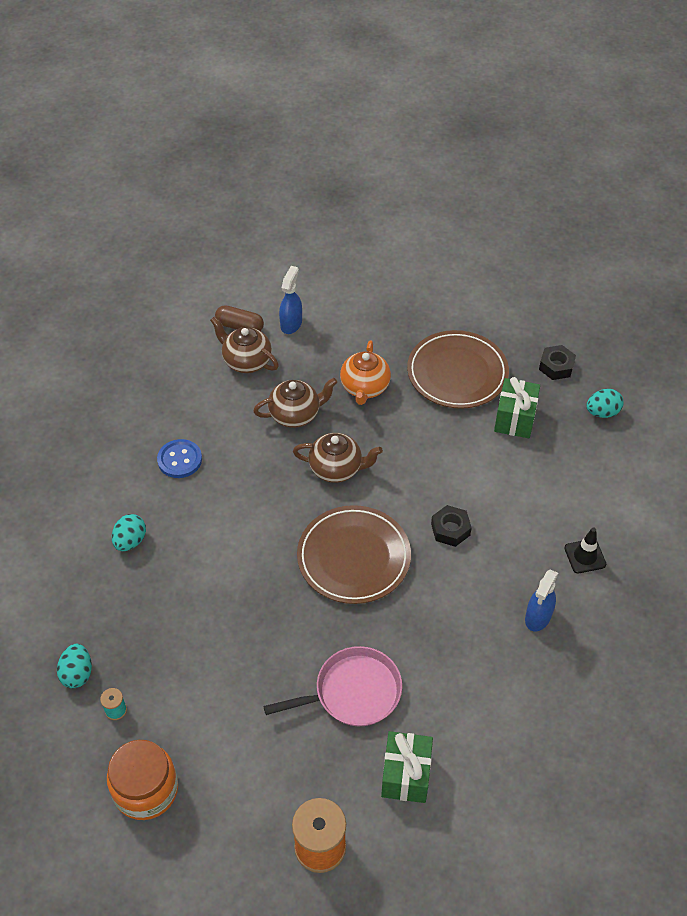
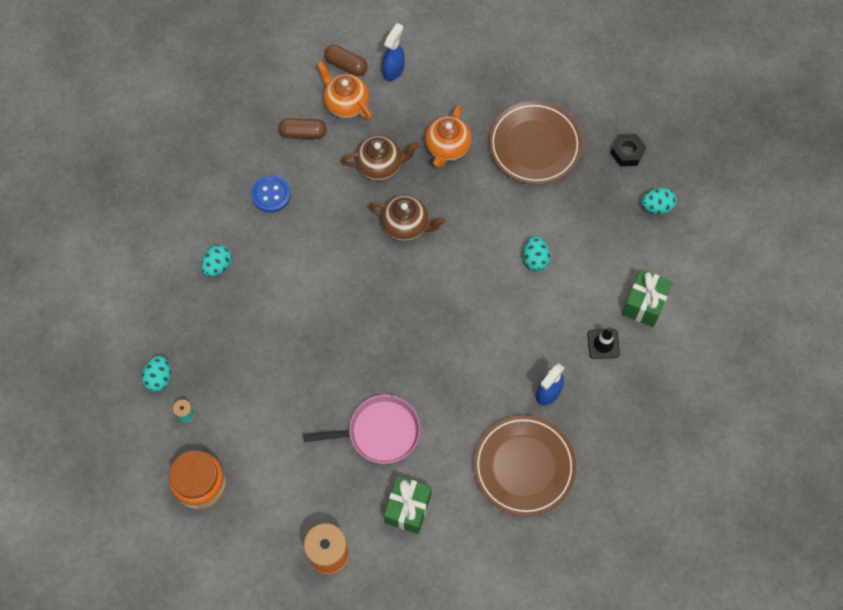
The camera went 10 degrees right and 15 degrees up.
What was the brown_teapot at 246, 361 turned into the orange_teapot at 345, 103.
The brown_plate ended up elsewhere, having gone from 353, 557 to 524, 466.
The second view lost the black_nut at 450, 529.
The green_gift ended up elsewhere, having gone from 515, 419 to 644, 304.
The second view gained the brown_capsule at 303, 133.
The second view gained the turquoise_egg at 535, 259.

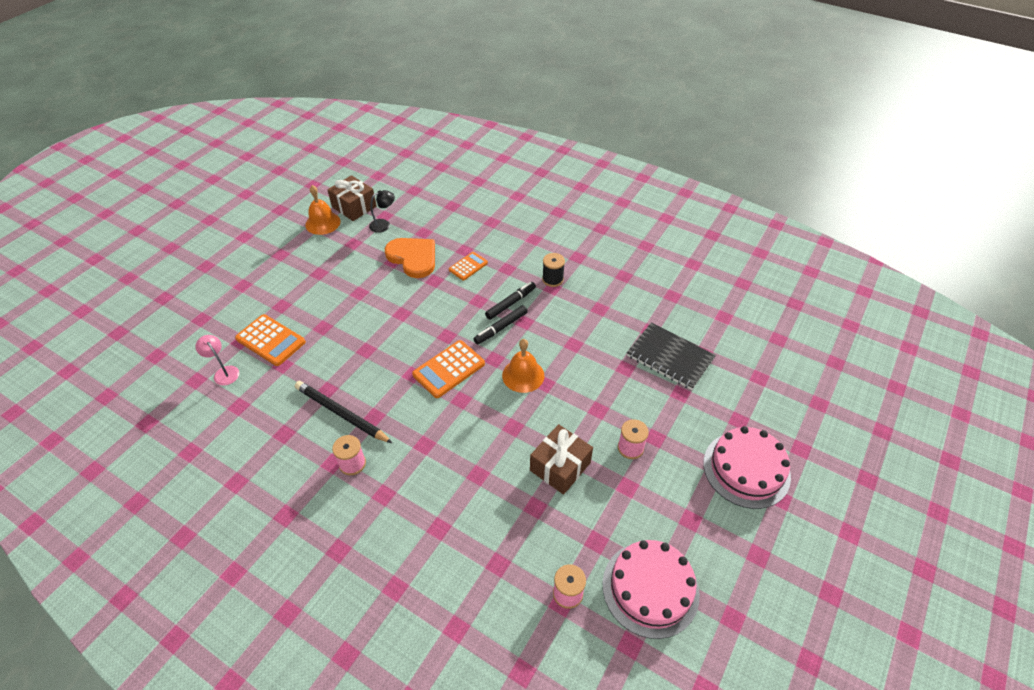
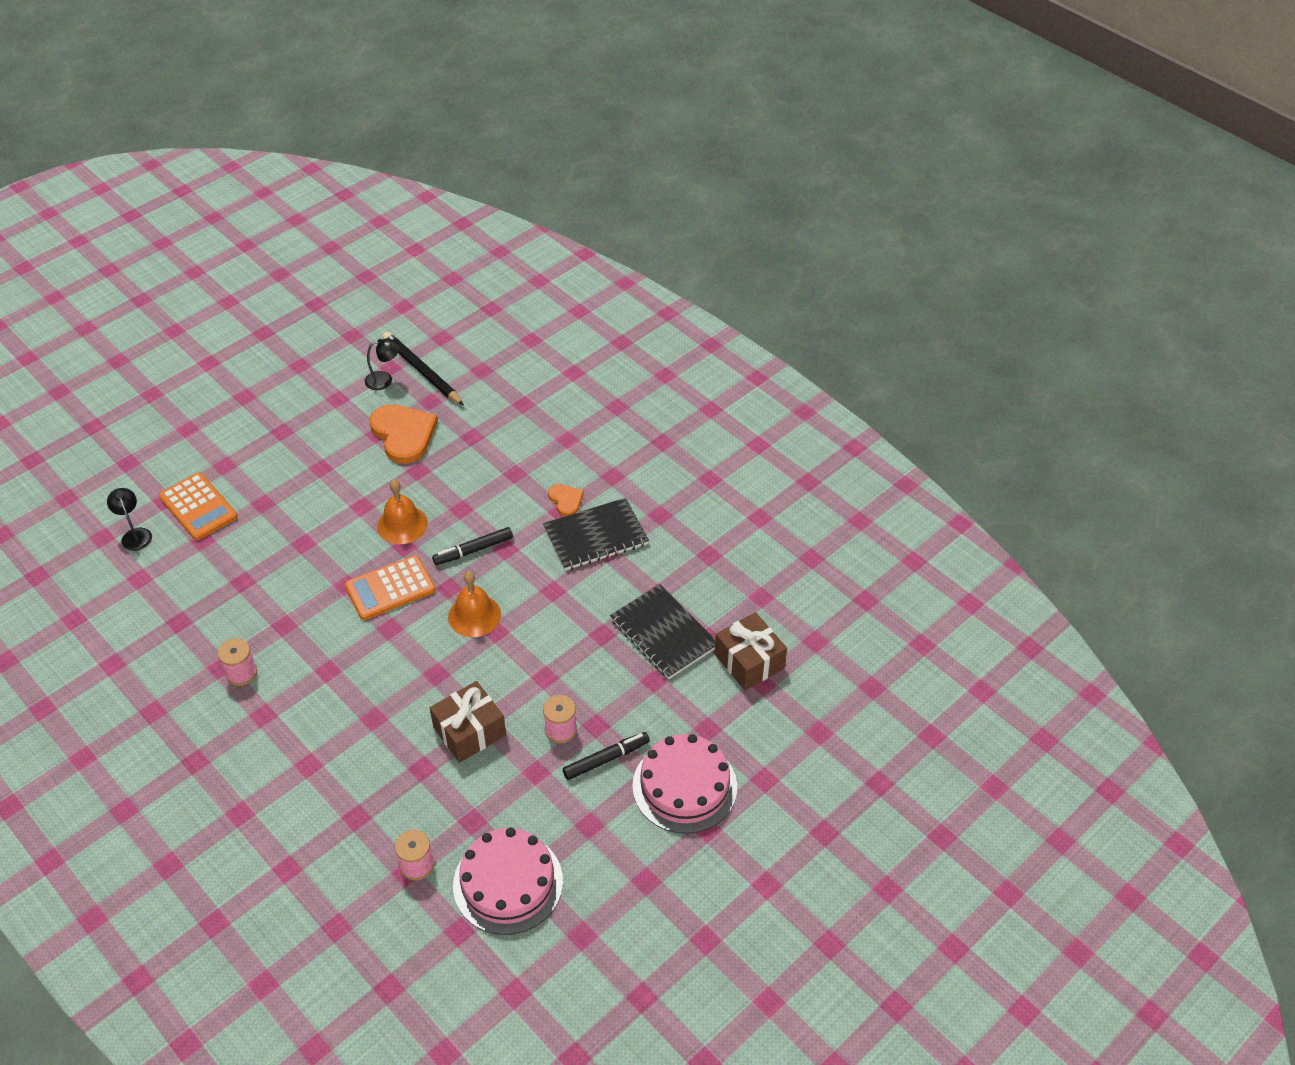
The camera went 15 degrees right and 0 degrees up.
What was the pink_lamp at 224, 372 turned into the black_lamp at 135, 534.
The black_pencil ended up elsewhere, having gone from 341, 413 to 422, 371.
The orange_bell ended up elsewhere, having gone from 323, 223 to 402, 524.
The brown_gift ended up elsewhere, having gone from 354, 207 to 749, 661.
The second view lost the orange_calculator at 468, 266.
The black_marker ended up elsewhere, having gone from 510, 303 to 606, 759.
Where the black_spool stood at 552, 279, the orange_heart came to stand at 566, 500.
The second view gained the black_notebook at 596, 536.

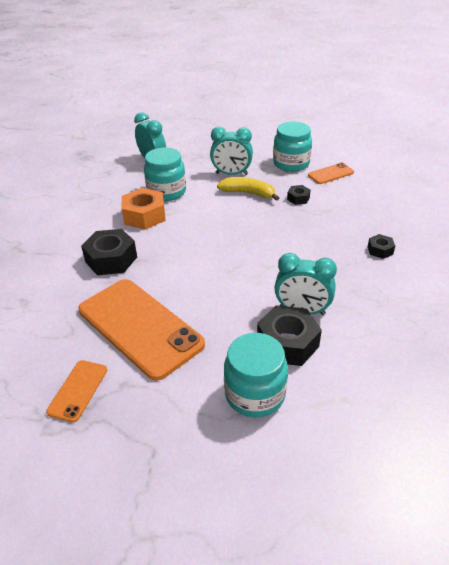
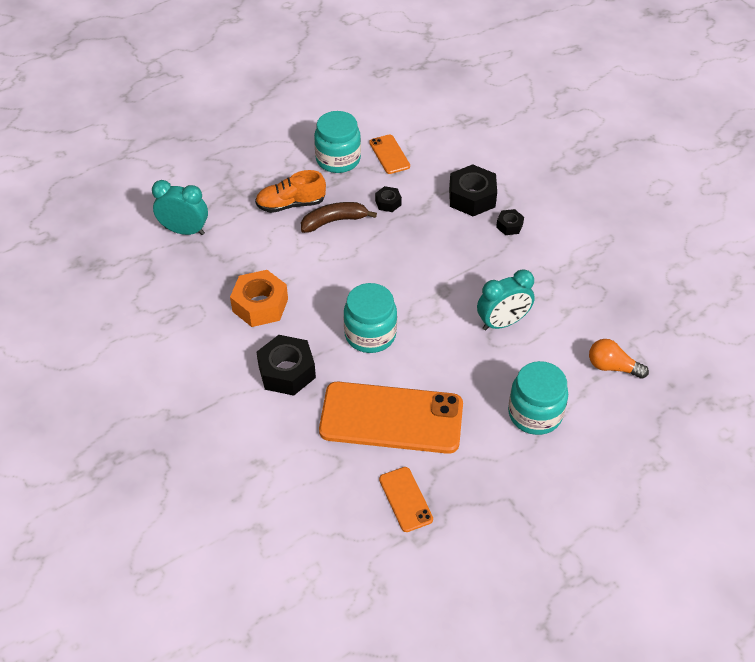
The camera went 40 degrees left and 10 degrees up.
The turquoise_jar ended up elsewhere, having gone from 166, 192 to 370, 334.
Where the turquoise_clock stood at 231, 174, the orange_shoe came to stand at 291, 204.
What was the yellow_banana at 248, 193 turned into the brown_banana at 334, 221.
The black_nut ended up elsewhere, having gone from 287, 343 to 472, 197.
The orange_phone at 331, 174 ended up facing another way, 45 degrees counterclockwise from before.
The second view gained the orange_light_bulb at 612, 367.

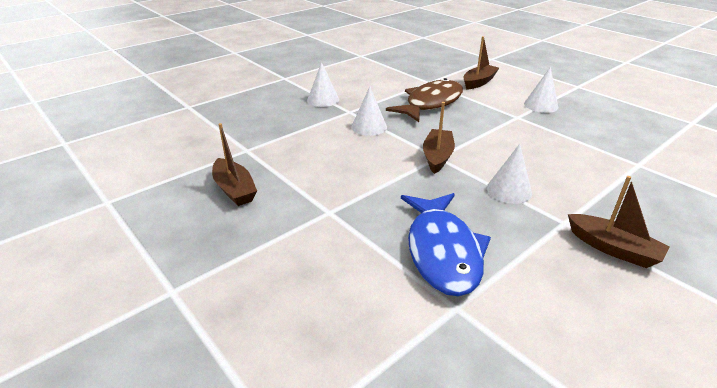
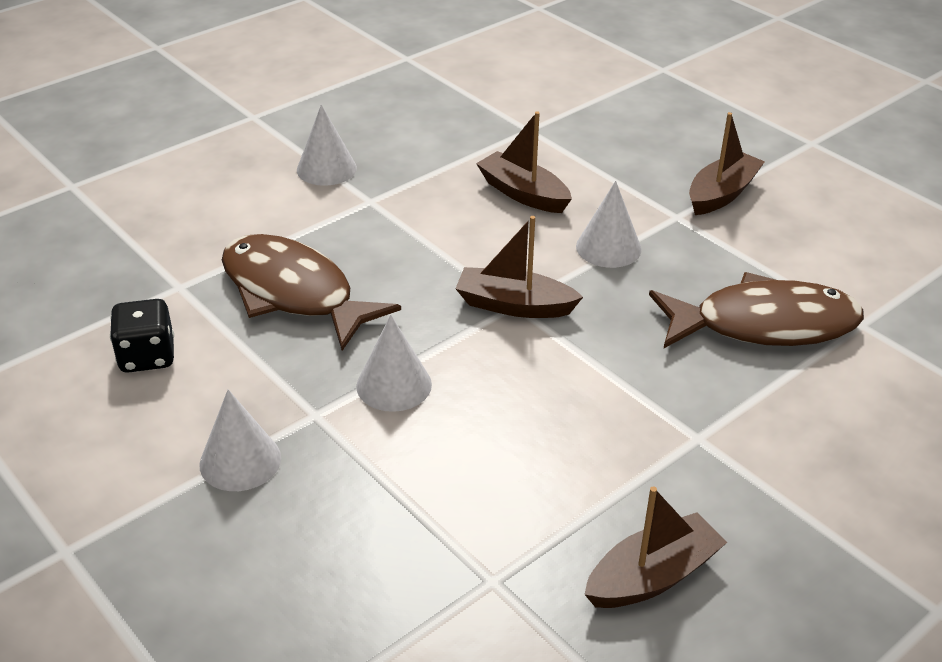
The camera went 90 degrees left and 5 degrees up.
What was the blue_fish at 443, 251 turned into the brown_fish at 764, 324.
The brown_boat ended up elsewhere, having gone from 479, 82 to 523, 194.
The second view gained the black_dice at 147, 356.

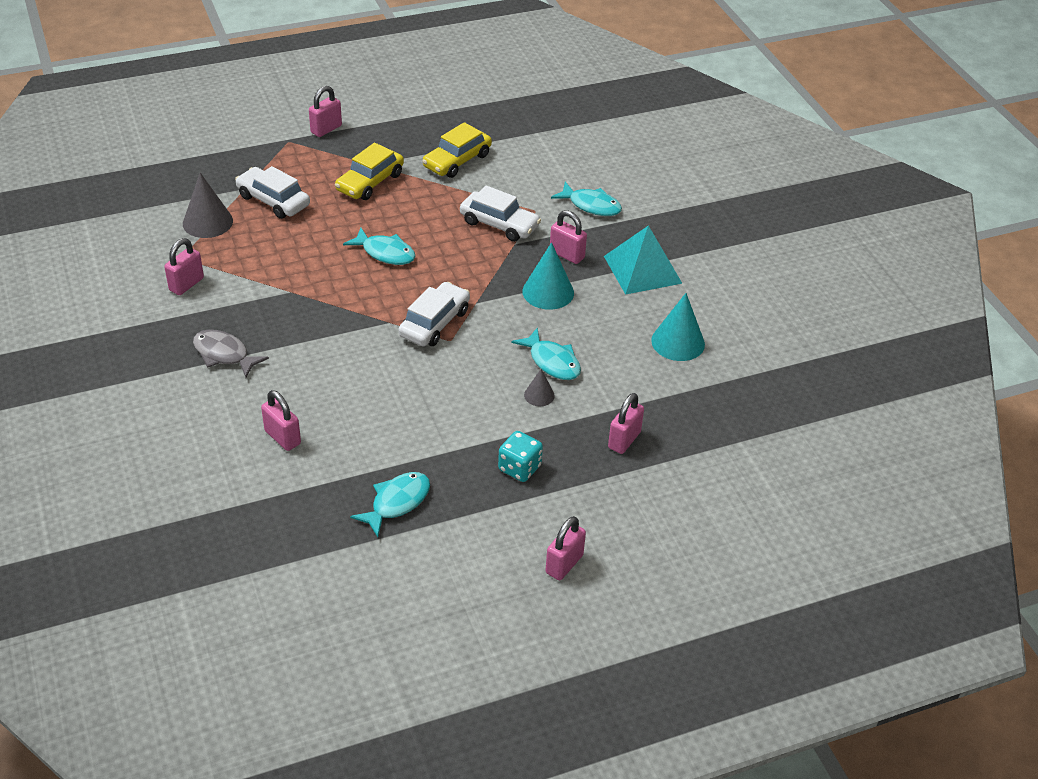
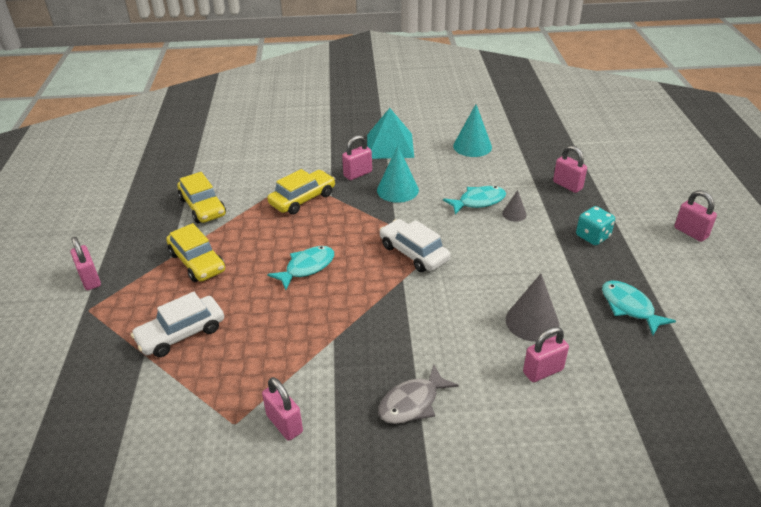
The camera went 70 degrees left and 5 degrees down.
The grey_cone ended up elsewhere, having gone from 207, 222 to 532, 322.
What was the white_car at 499, 224 turned into the yellow_car at 303, 199.
The second view lost the turquoise_fish at 591, 205.

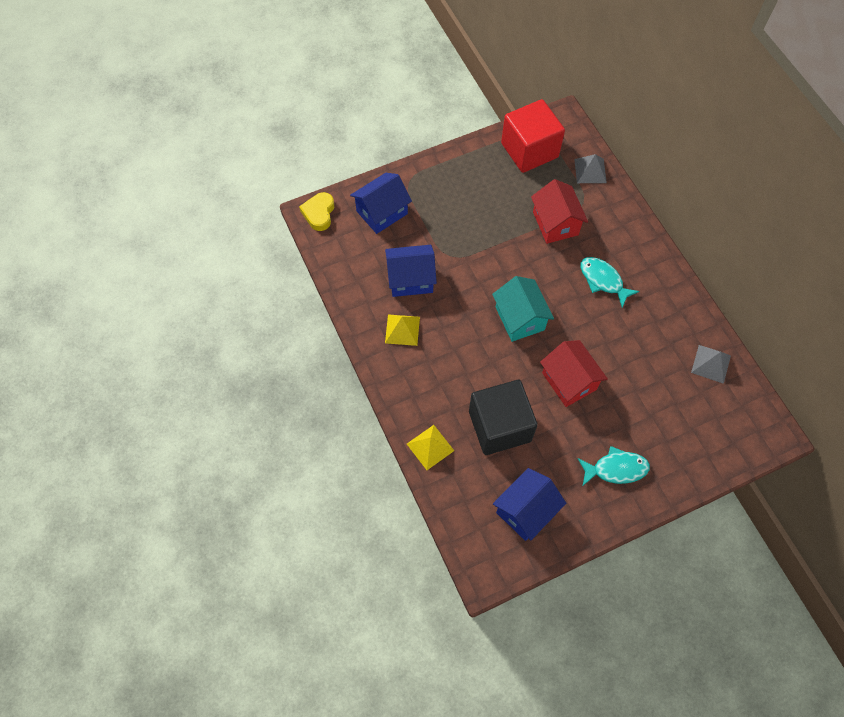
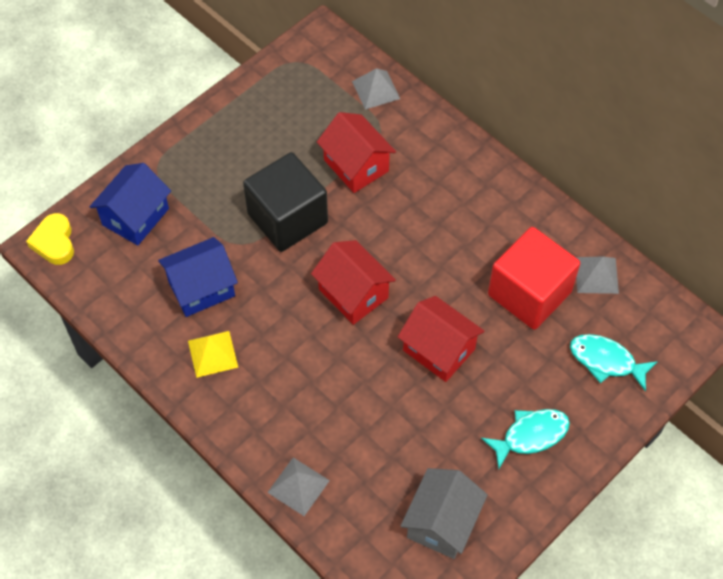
The camera went 20 degrees left and 5 degrees down.
What was the yellow_pyramid at 430, 447 turned into the grey_pyramid at 298, 486.
The black_cube ended up elsewhere, having gone from 499, 426 to 287, 218.
What was the turquoise_house at 519, 318 turned into the red_house at 353, 293.
What was the blue_house at 526, 510 turned into the grey_house at 442, 522.
The red_cube ended up elsewhere, having gone from 529, 150 to 529, 293.
The turquoise_fish ended up elsewhere, having gone from 603, 280 to 606, 361.

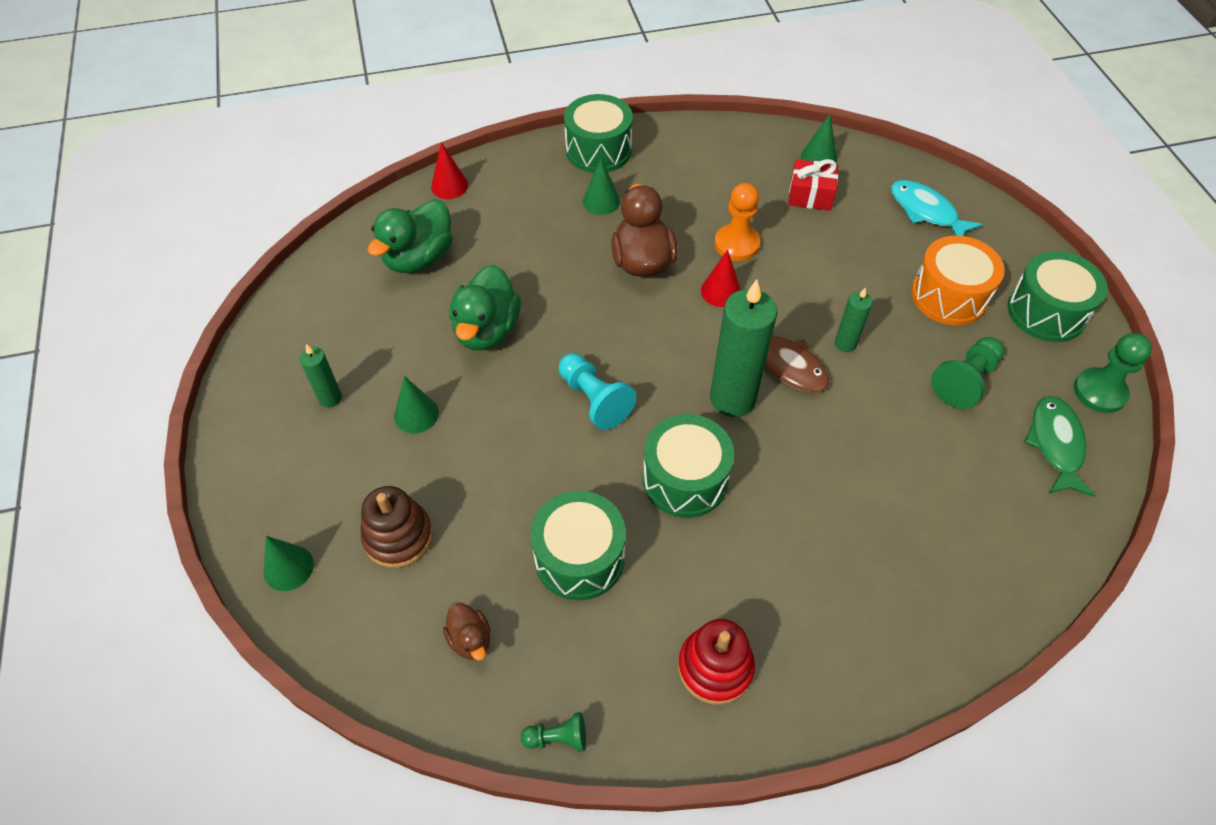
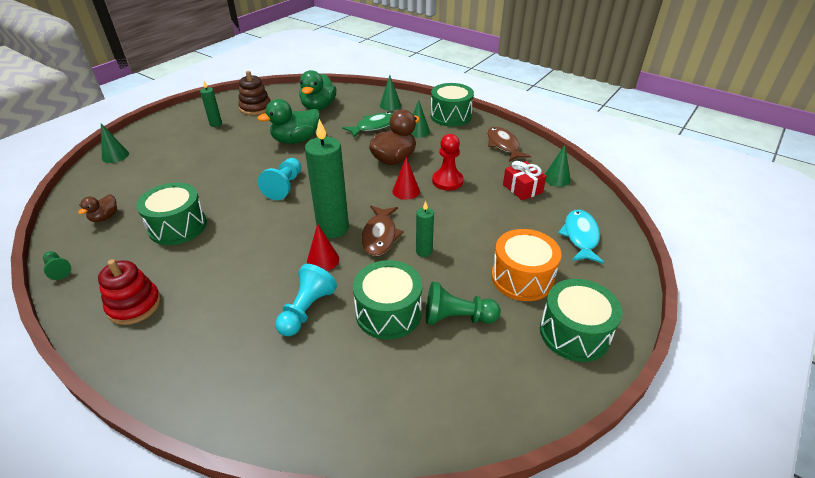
The camera went 50 degrees right and 15 degrees down.
The brown_stacking_toy ended up elsewhere, having gone from 398, 536 to 255, 108.
The green_duck at 419, 258 ended up facing another way, 75 degrees counterclockwise from before.
The green_cone ended up elsewhere, having gone from 416, 414 to 390, 105.
The red_cone ended up elsewhere, having gone from 449, 186 to 323, 260.
The green_drum ended up elsewhere, having gone from 685, 479 to 388, 312.
What was the orange_pawn at 736, 244 turned into the red_pawn at 447, 181.
The green_fish ended up elsewhere, having gone from 1055, 444 to 374, 126.
The second view lost the green_pawn at 1099, 392.
The second view gained the turquoise_pawn at 306, 310.
The second view gained the brown_fish at 503, 145.

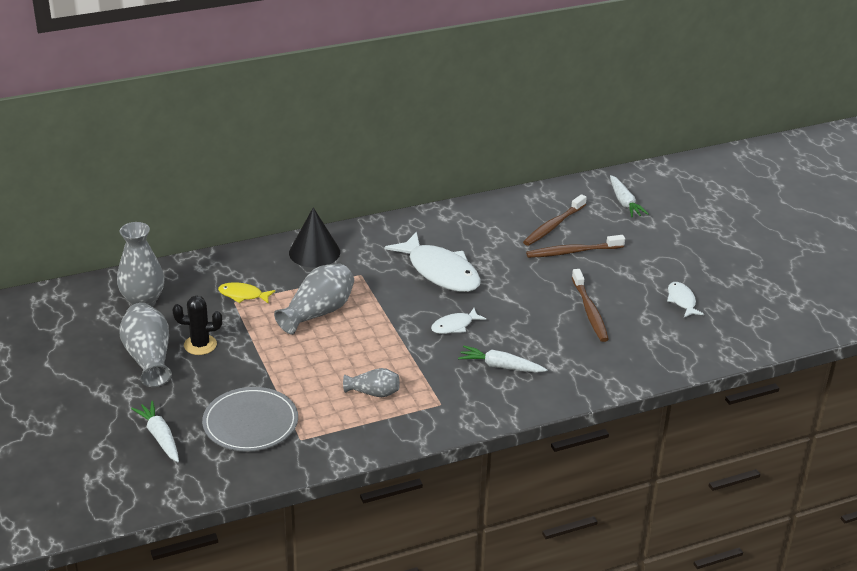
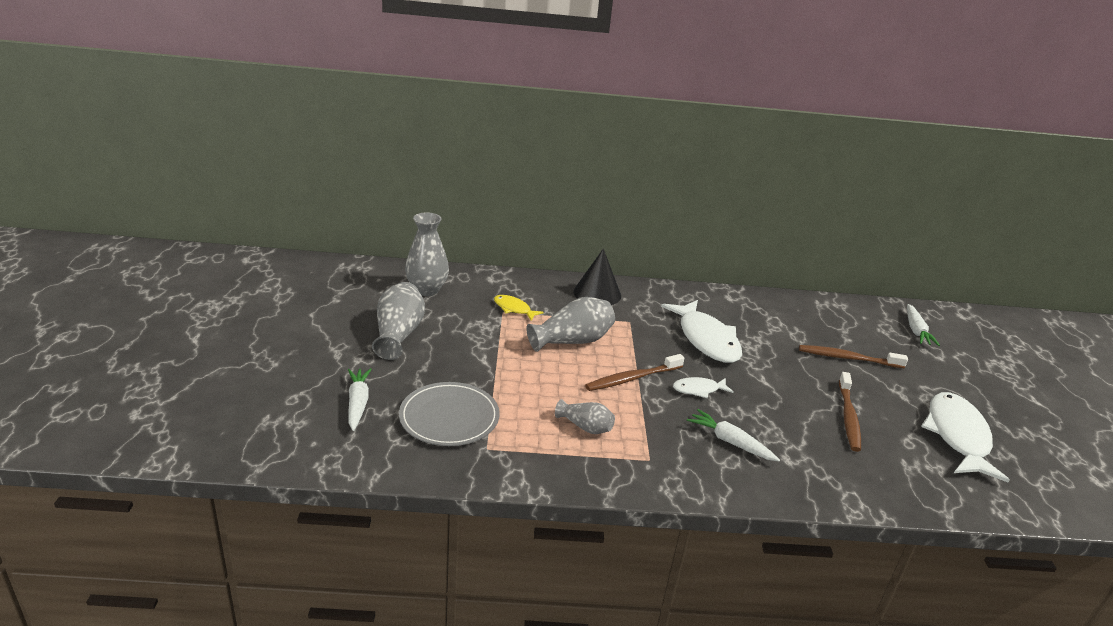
The camera went 20 degrees right and 5 degrees down.
The second view lost the black_cactus at 200, 345.
The brown_toothbrush ended up elsewhere, having gone from 553, 226 to 632, 378.
The size of the white_fish at 681, 300 changed by a factor of 2.05.

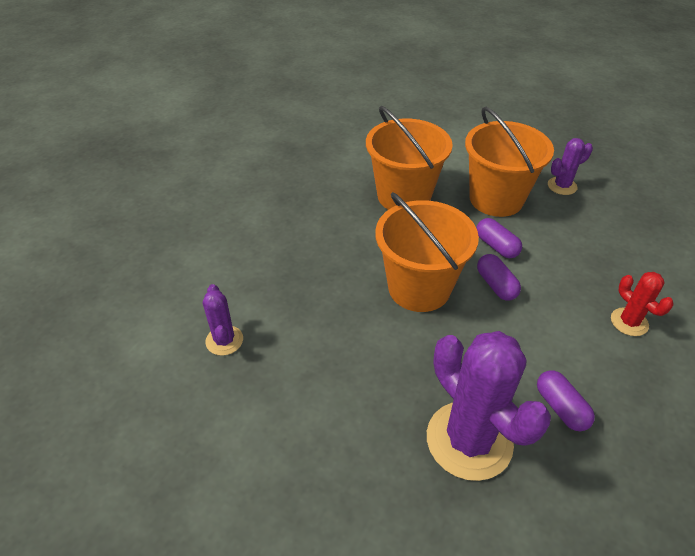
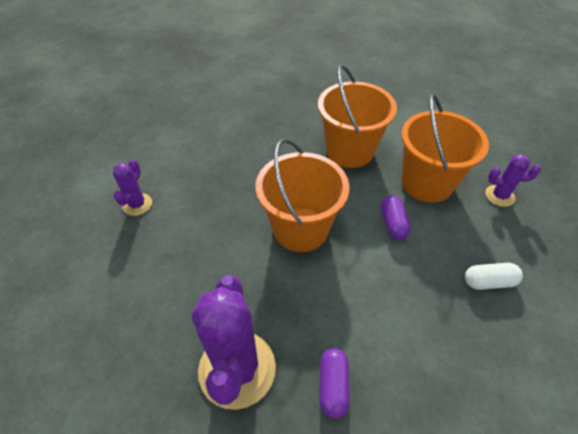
The camera went 30 degrees right and 5 degrees up.
The second view lost the purple_capsule at 496, 285.
The second view lost the red_cactus at 629, 322.
The second view gained the white_capsule at 488, 282.

